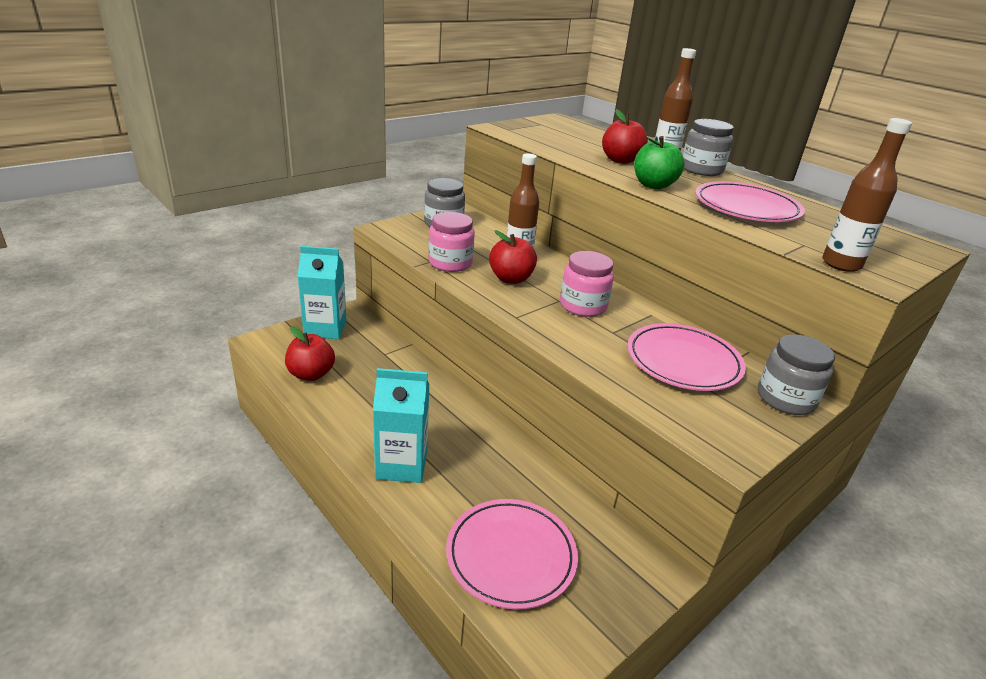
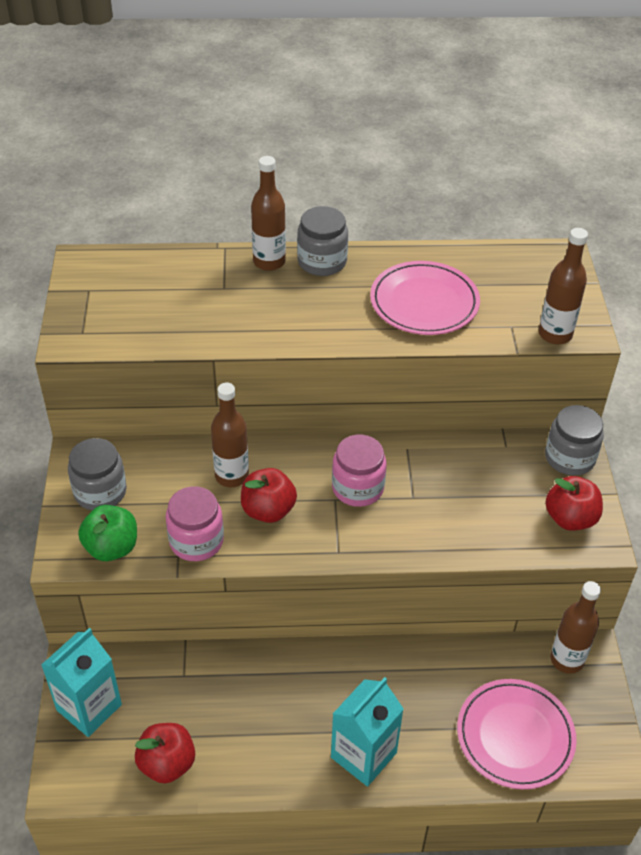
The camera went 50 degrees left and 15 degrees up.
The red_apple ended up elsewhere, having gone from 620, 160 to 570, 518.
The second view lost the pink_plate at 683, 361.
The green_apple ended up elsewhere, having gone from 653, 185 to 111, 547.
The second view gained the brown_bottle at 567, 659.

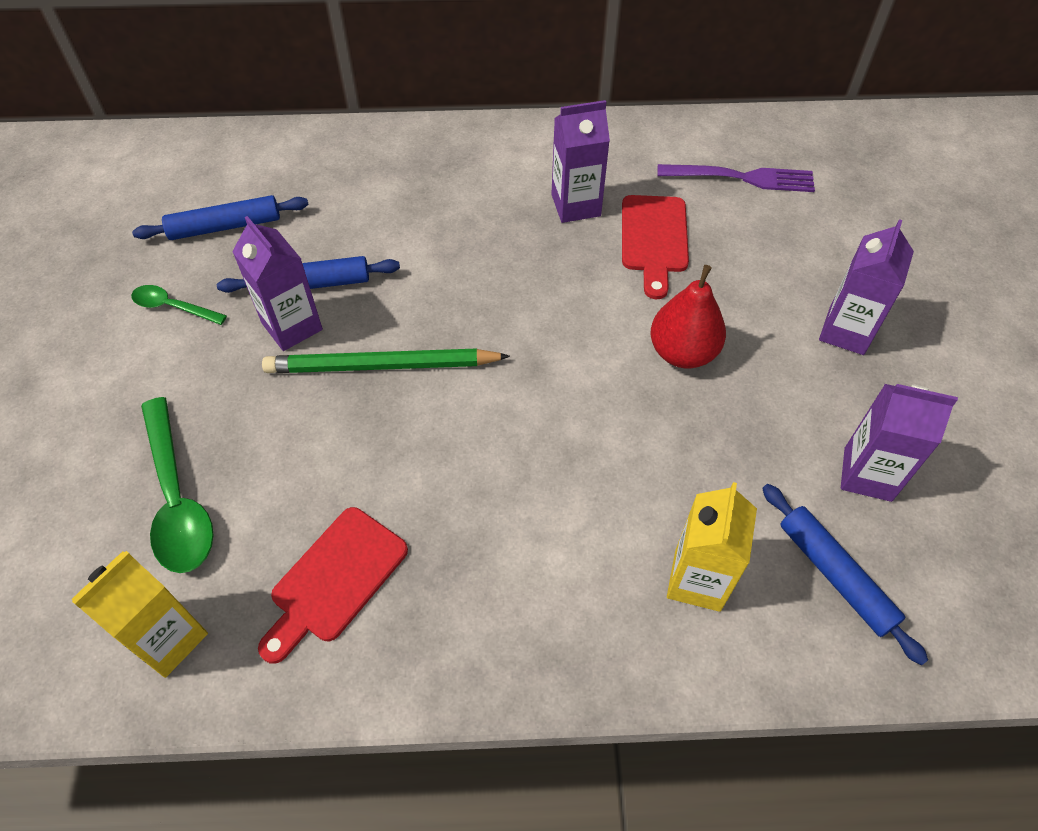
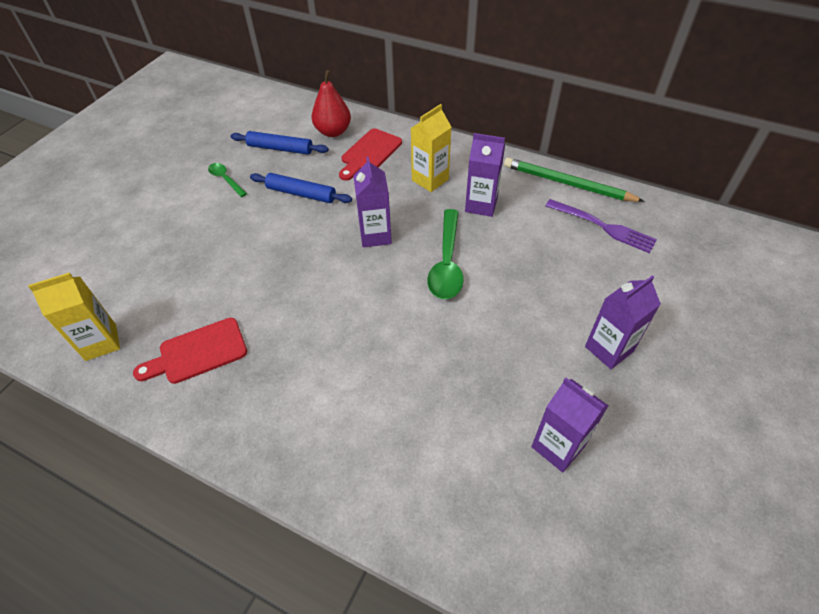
The camera went 30 degrees right and 5 degrees down.
The green_spoon ended up elsewhere, having gone from 177, 499 to 447, 263.
The purple_carton ended up elsewhere, having gone from 292, 326 to 375, 235.
The green_pencil ended up elsewhere, having gone from 382, 366 to 567, 184.
The red_cutting_board ended up elsewhere, having gone from 654, 239 to 369, 153.
The red_pear ended up elsewhere, having gone from 682, 352 to 333, 131.
The yellow_carton ended up elsewhere, having gone from 697, 580 to 430, 180.
The second view lost the blue_rolling_pin at 835, 575.

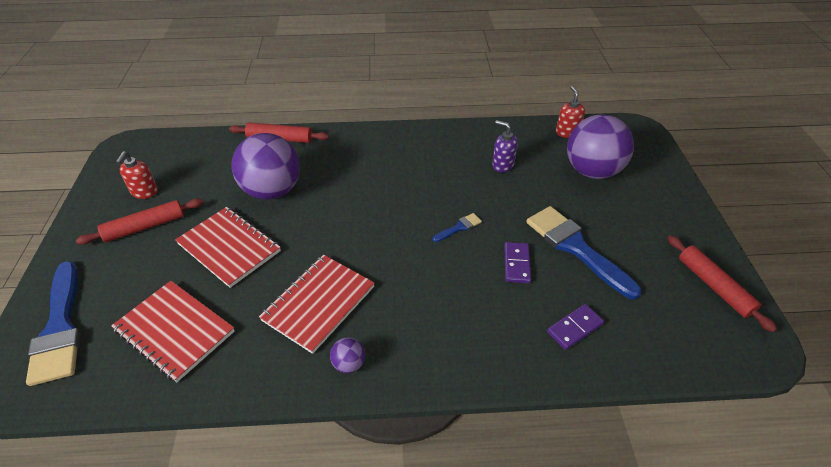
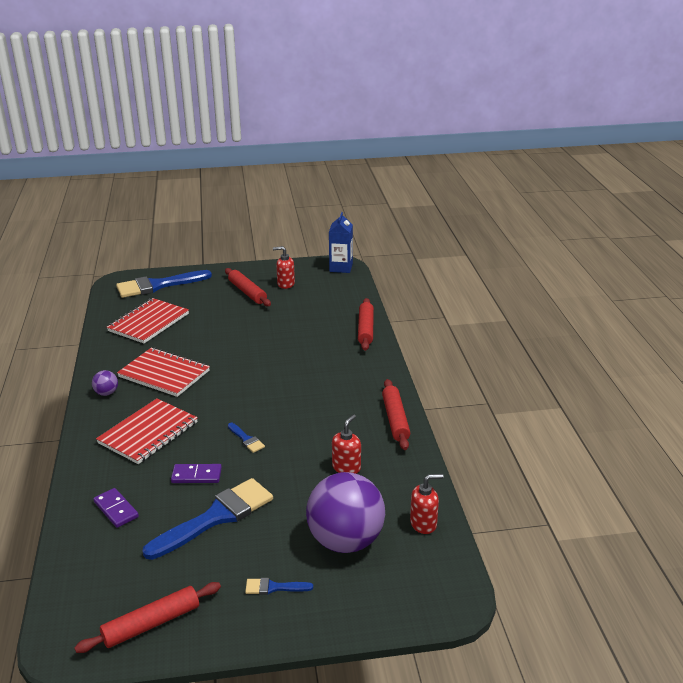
The camera went 85 degrees right and 15 degrees down.
The red_notebook ended up elsewhere, having gone from 229, 247 to 148, 433.
The second view lost the purple_ball at 272, 191.
What was the purple_soap_dispenser at 502, 165 turned into the red_soap_dispenser at 346, 467.
The second view gained the blue_brush at 274, 587.
The second view gained the blue_carton at 341, 268.
The second view gained the red_rolling_pin at 395, 419.

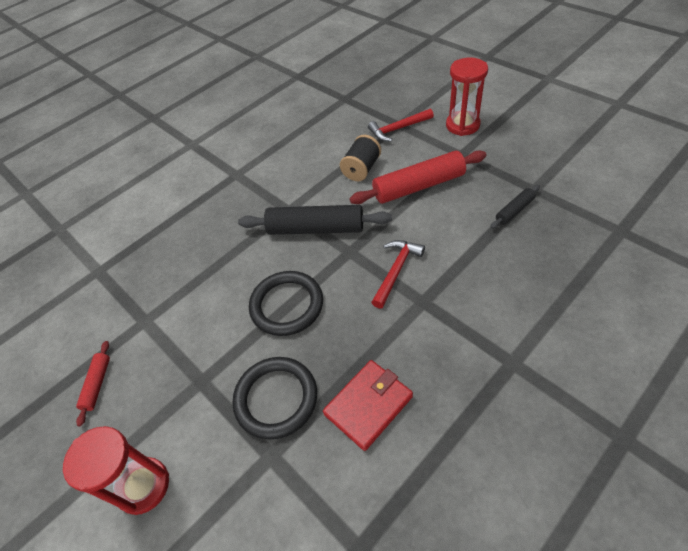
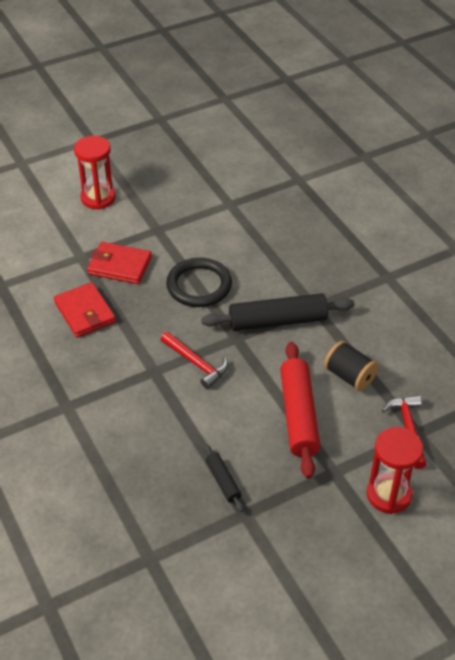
The camera went 100 degrees right and 5 degrees down.
The second view lost the red_rolling_pin at 97, 384.
Where the black_ring stood at 276, 399, the red_wallet came to stand at 120, 266.
The black_rolling_pin at 316, 229 ended up facing another way, 60 degrees clockwise from before.

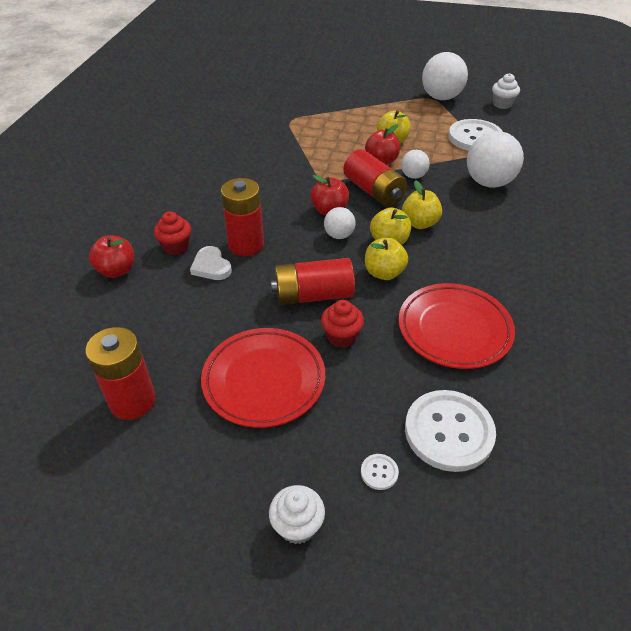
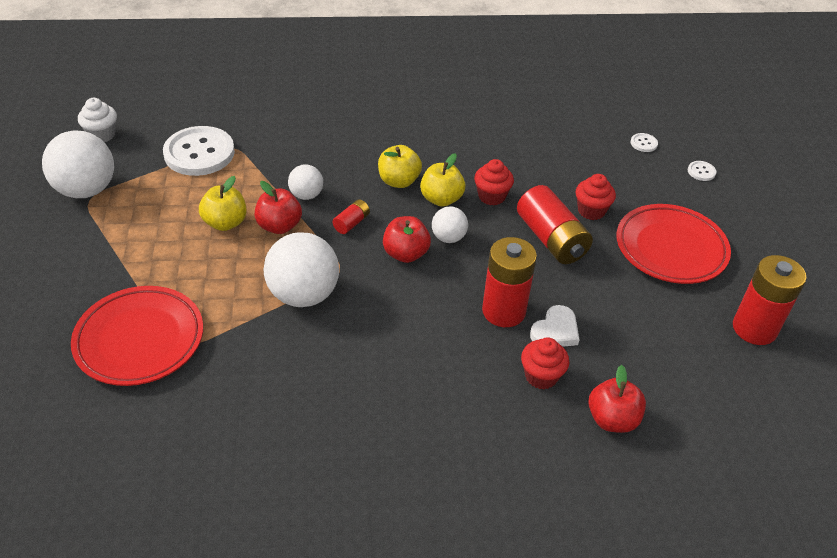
The camera went 110 degrees left and 0 degrees up.
The second view lost the white_cupcake at 297, 526.
The size of the red_battery at 374, 191 changed by a factor of 0.47.
Where the yellow_apple stood at 384, 273, the red_cupcake came to stand at 491, 196.
The red_plate ended up elsewhere, having gone from 454, 329 to 140, 340.
The size of the white_button at 448, 431 changed by a factor of 0.40.
The white_ball ended up elsewhere, having gone from 488, 182 to 303, 295.

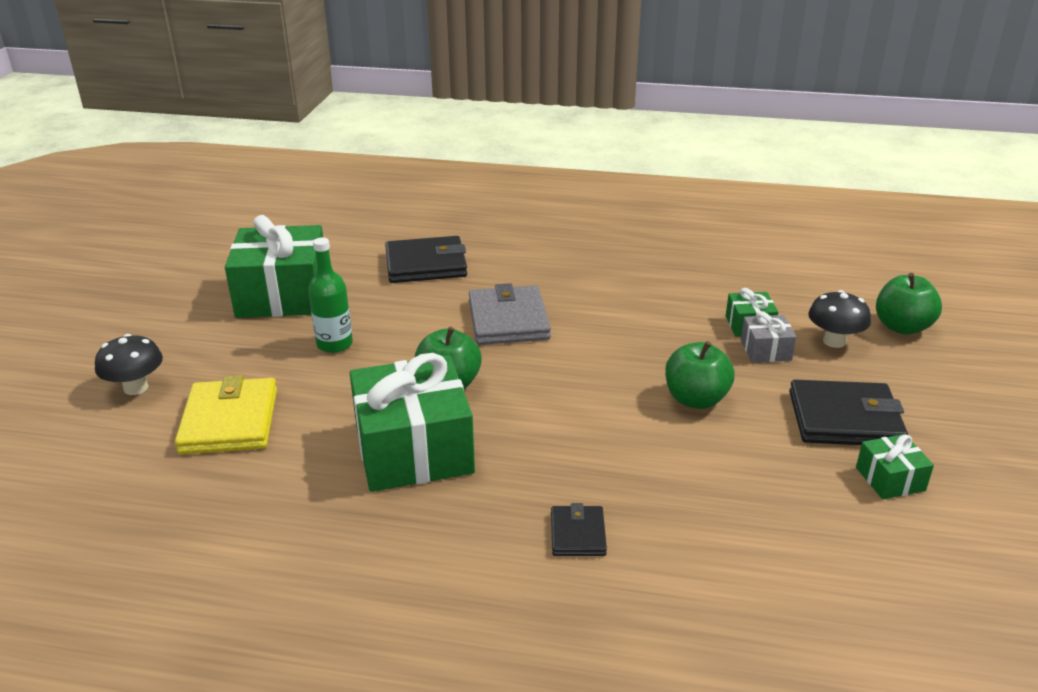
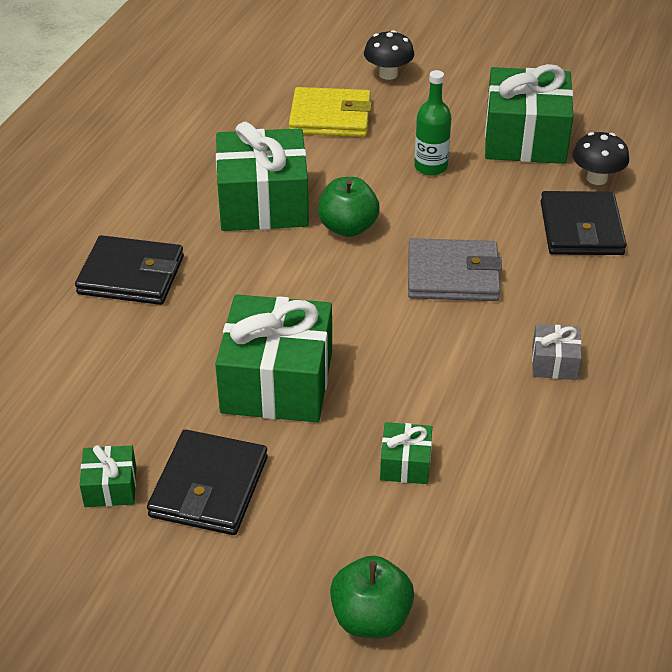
The camera went 100 degrees right and 10 degrees up.
The size of the black_wallet at 577, 534 changed by a factor of 1.87.
Where the green_apple stood at 695, 399, the green_gift came to stand at 277, 382.
The grey_gift ended up elsewhere, having gone from 765, 350 to 554, 362.
The black_mushroom ended up elsewhere, having gone from 834, 341 to 596, 178.

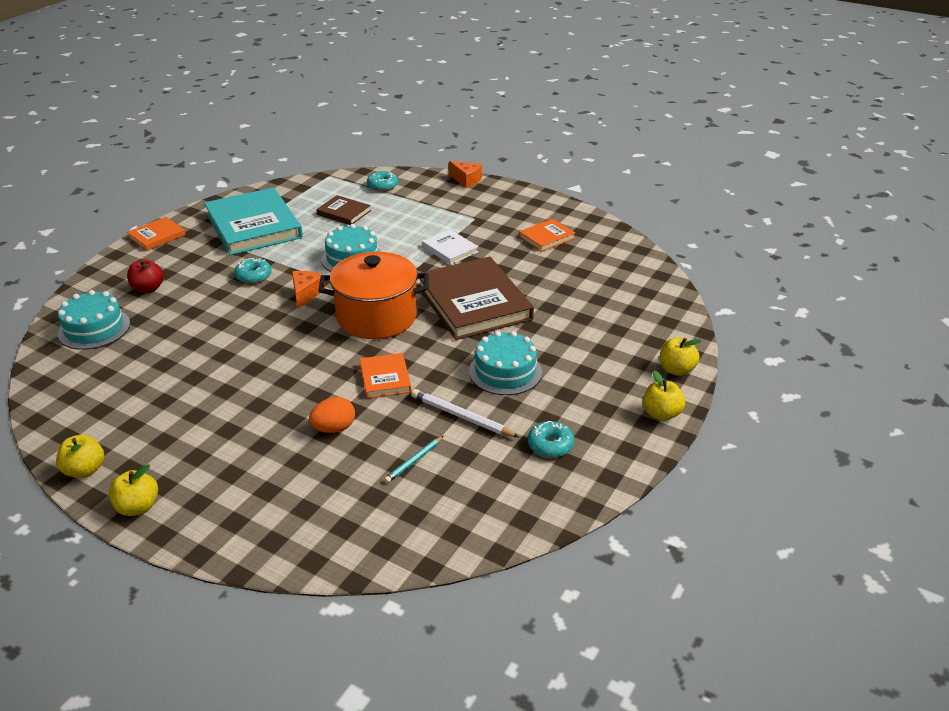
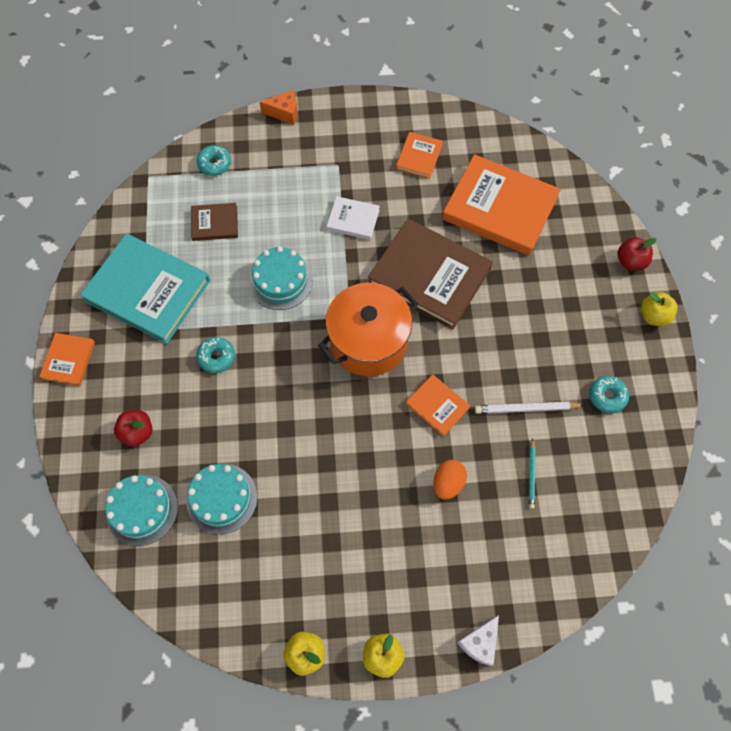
The camera went 35 degrees left and 30 degrees up.
The second view lost the orange_cheese at 306, 294.
The turquoise_cake ended up elsewhere, having gone from 505, 371 to 222, 498.
What was the yellow_apple at 676, 370 turned into the red_apple at 630, 261.
The second view gained the orange_book at 500, 208.
The second view gained the white_cheese at 480, 643.

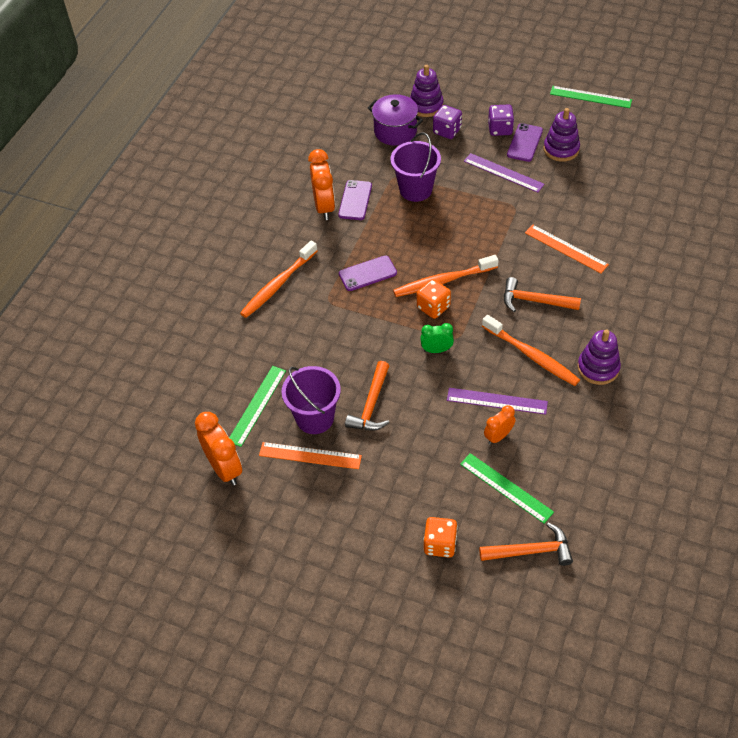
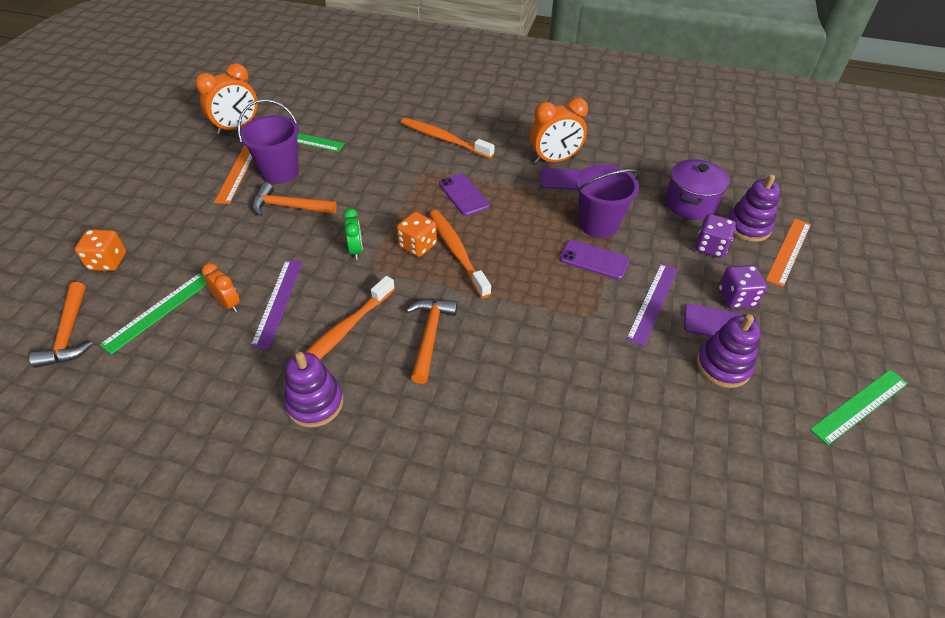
The camera went 80 degrees right and 5 degrees down.
The orange_ruler ended up elsewhere, having gone from 566, 249 to 788, 251.
The green_ruler at 590, 97 ended up facing another way, 45 degrees clockwise from before.
The second view gained the purple_phone at 594, 259.

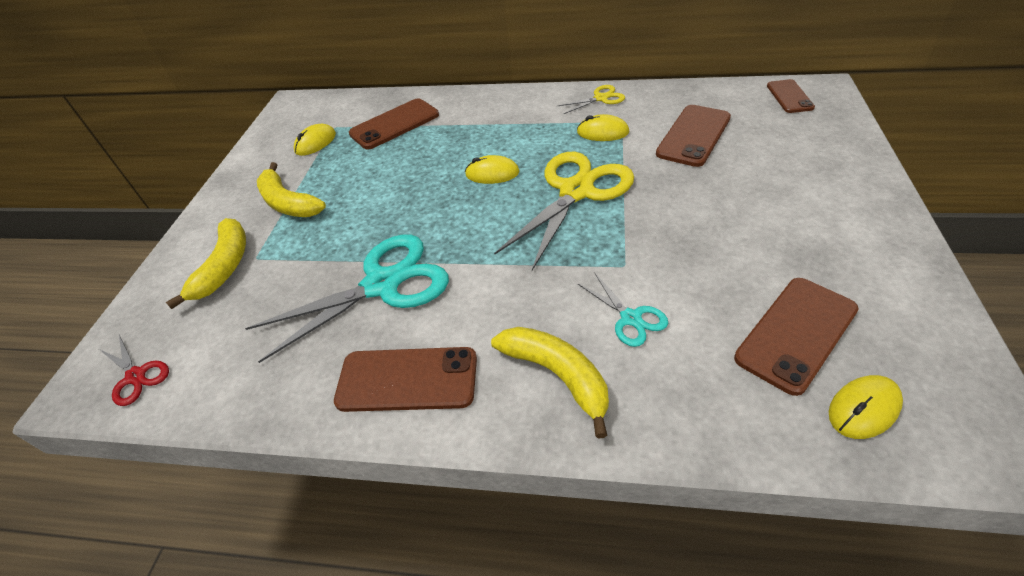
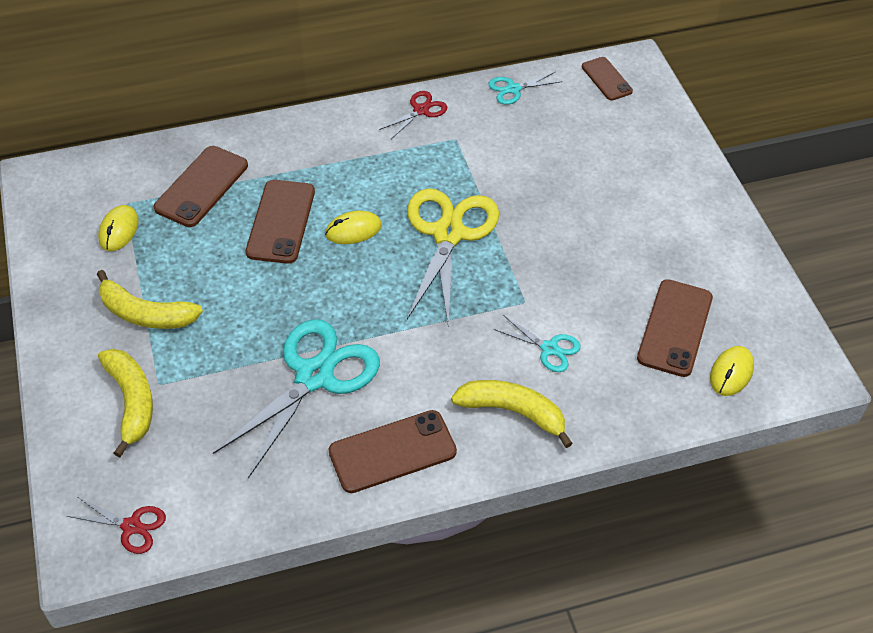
The camera went 30 degrees left and 5 degrees up.
What was the yellow_scissors at 600, 98 turned into the red_scissors at 421, 110.
The second view lost the yellow_mouse at 602, 132.
The brown_phone ended up elsewhere, having gone from 693, 136 to 281, 222.
The second view gained the turquoise_scissors at 513, 89.

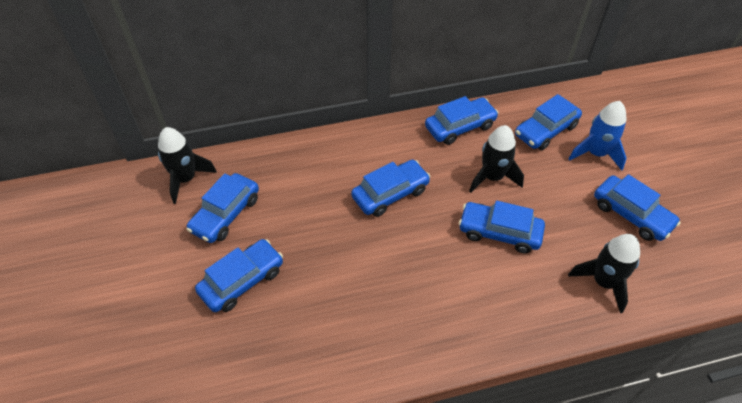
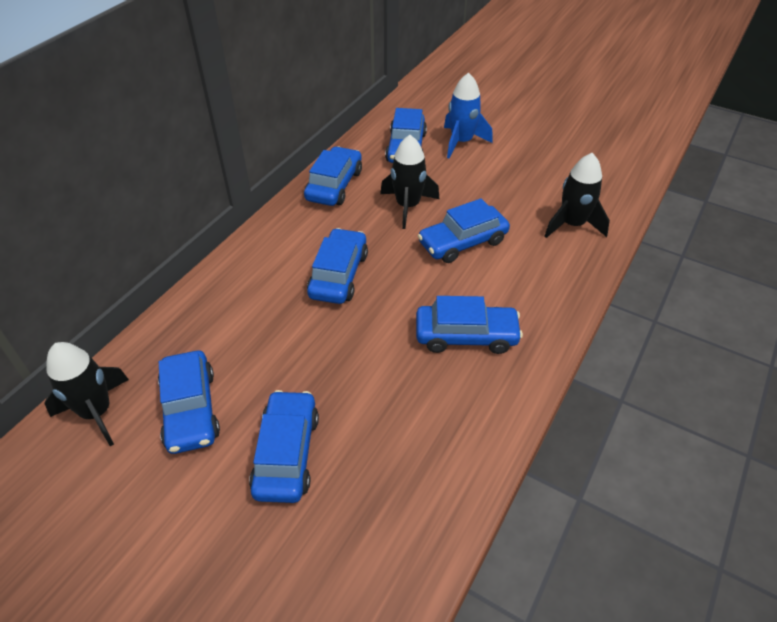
The camera went 45 degrees left and 5 degrees down.
The blue_car ended up elsewhere, having gone from 631, 214 to 466, 336.

